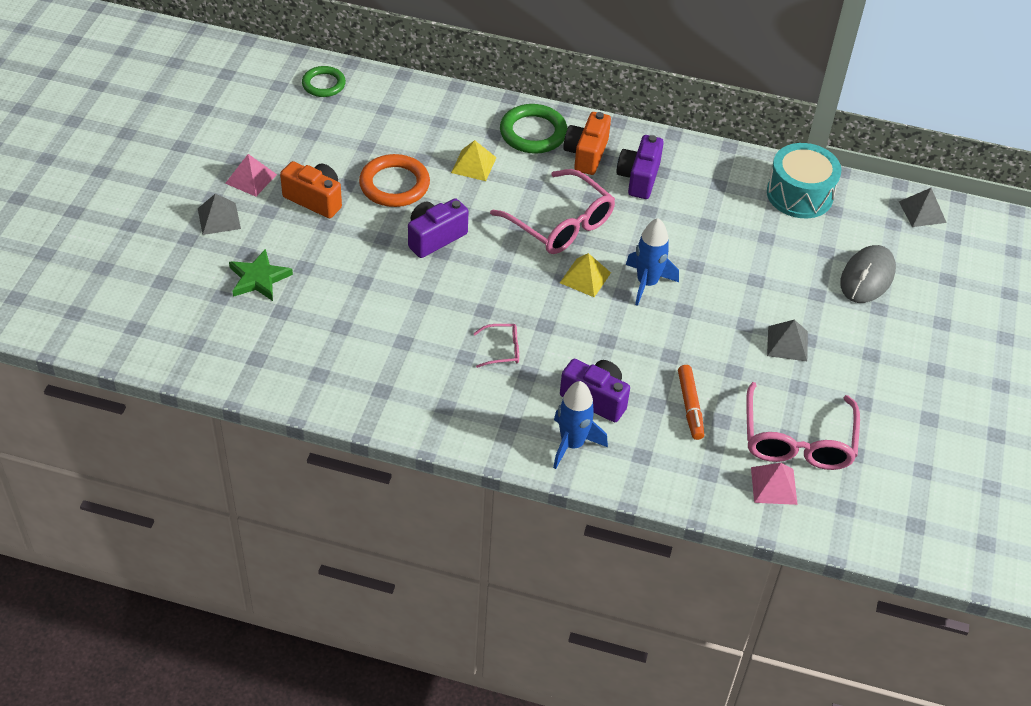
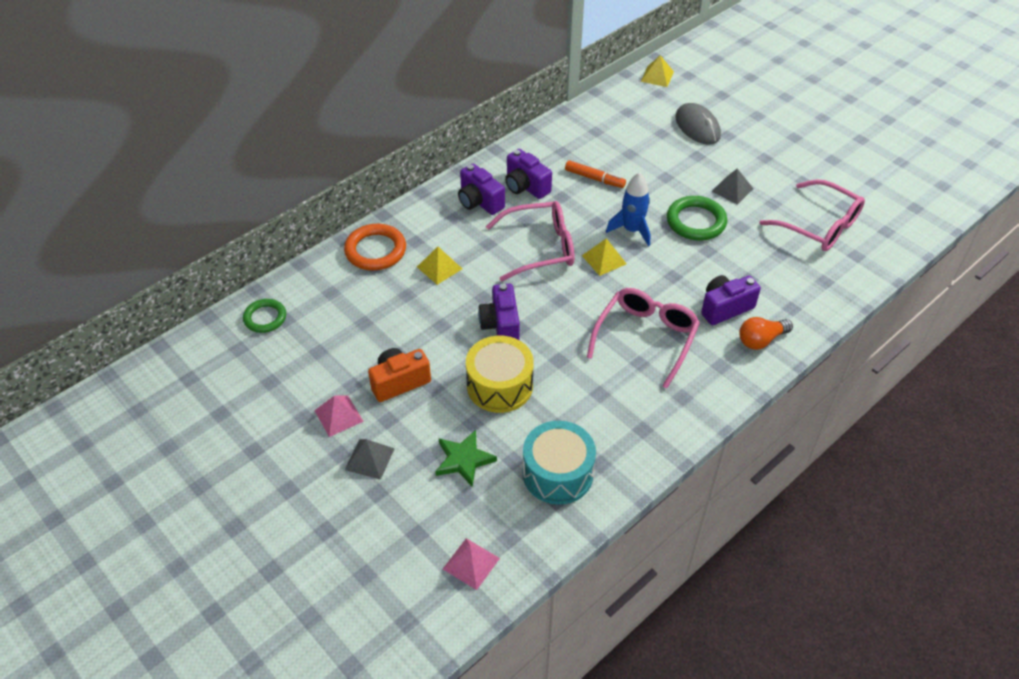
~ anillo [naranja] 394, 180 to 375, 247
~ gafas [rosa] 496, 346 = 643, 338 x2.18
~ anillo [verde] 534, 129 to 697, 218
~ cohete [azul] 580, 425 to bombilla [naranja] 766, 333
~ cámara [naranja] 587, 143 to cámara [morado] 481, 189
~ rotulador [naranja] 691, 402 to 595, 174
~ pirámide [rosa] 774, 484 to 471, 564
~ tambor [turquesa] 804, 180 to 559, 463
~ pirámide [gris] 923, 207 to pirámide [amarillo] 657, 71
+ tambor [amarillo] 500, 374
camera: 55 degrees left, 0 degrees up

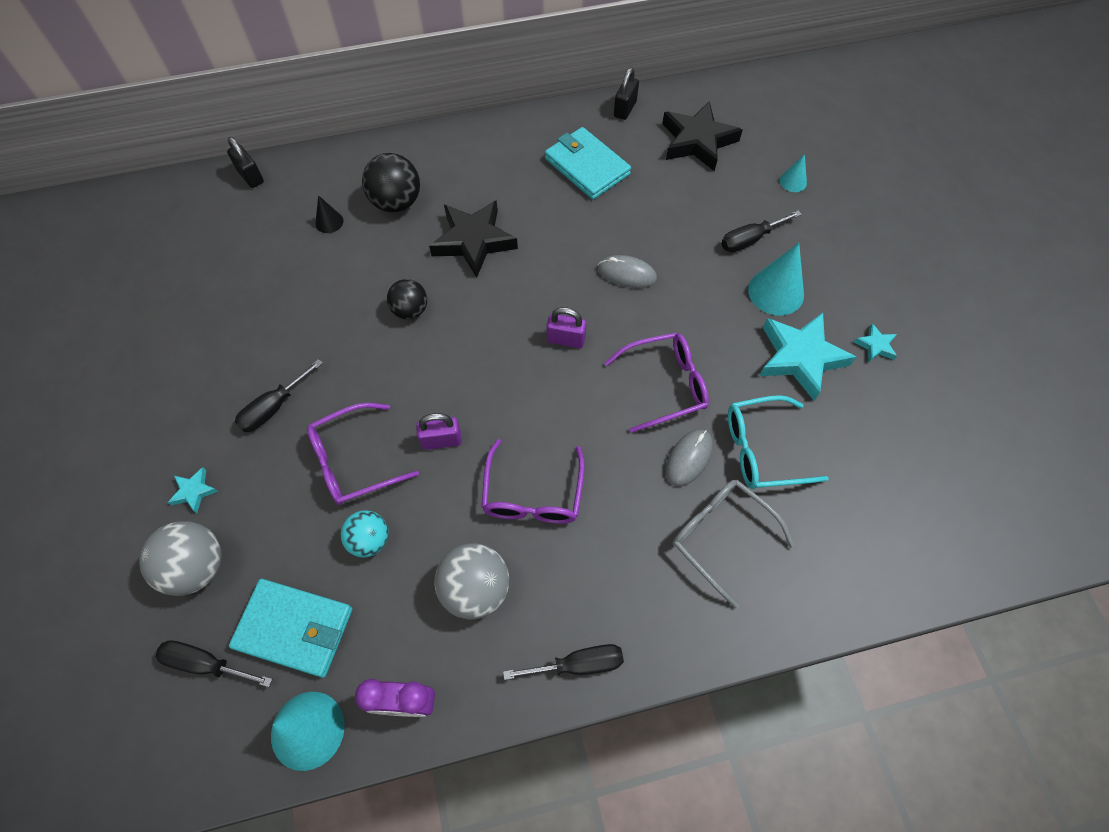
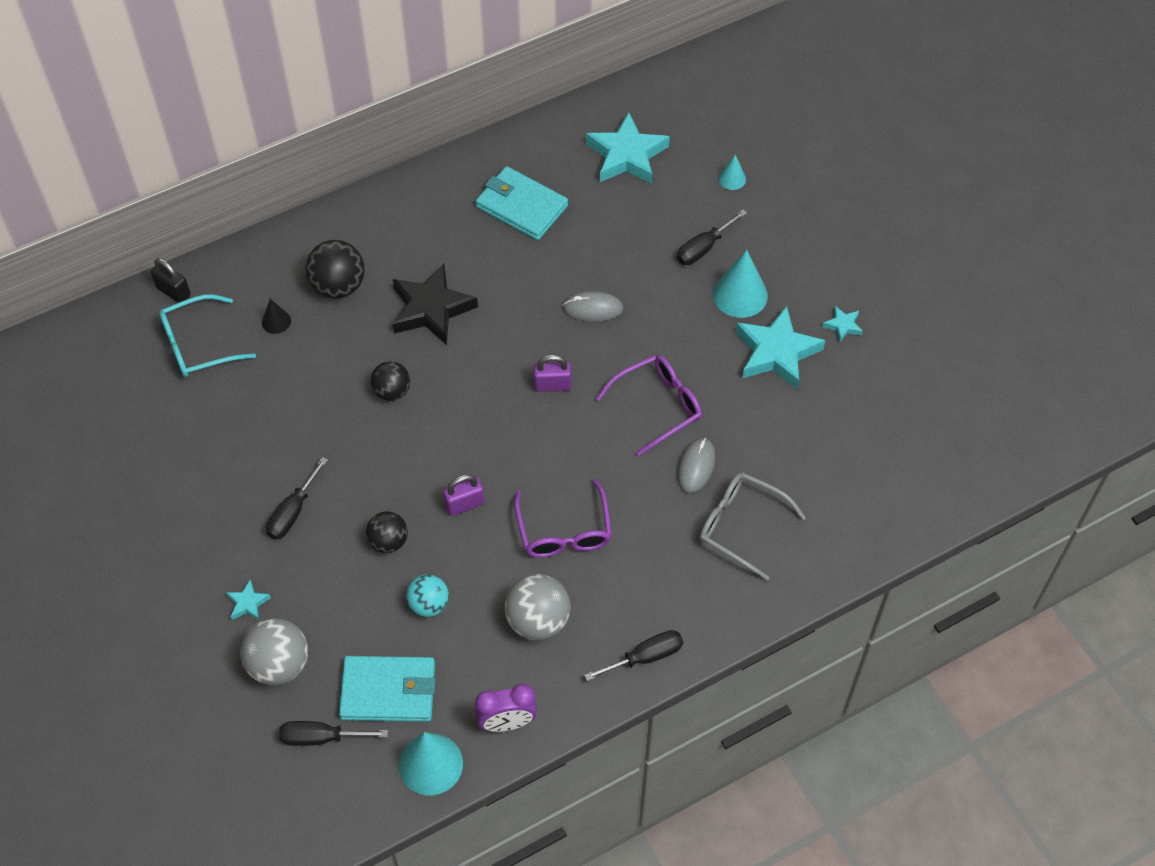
~ gafas [morado] 363, 454 to pelota [negro] 387, 532
- candado [negro] 626, 93
~ estrella [negro] 702, 136 to estrella [turquesa] 628, 148
~ gafas [turquesa] 778, 442 to 207, 335
camera: 15 degrees left, 5 degrees down

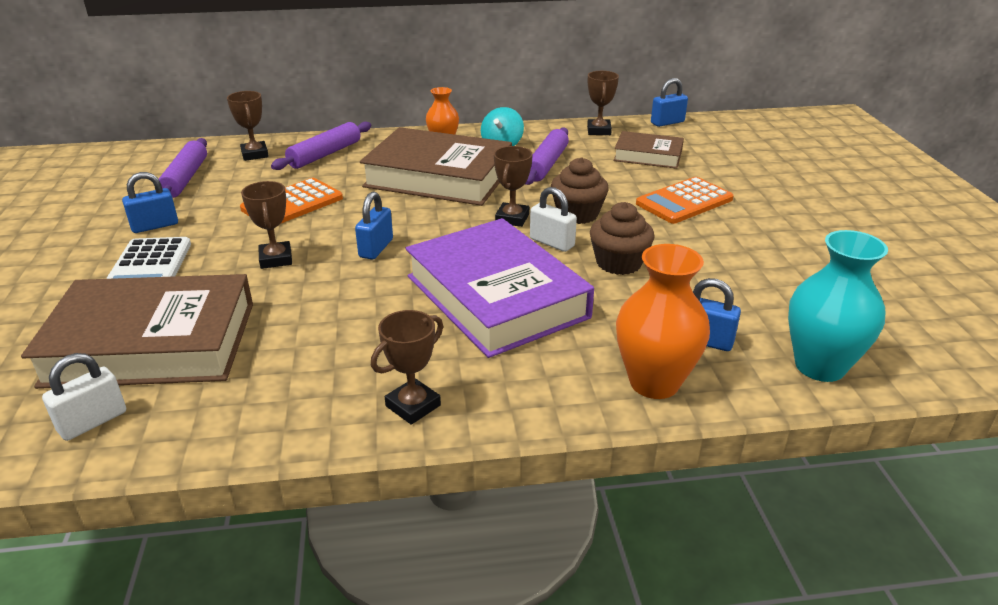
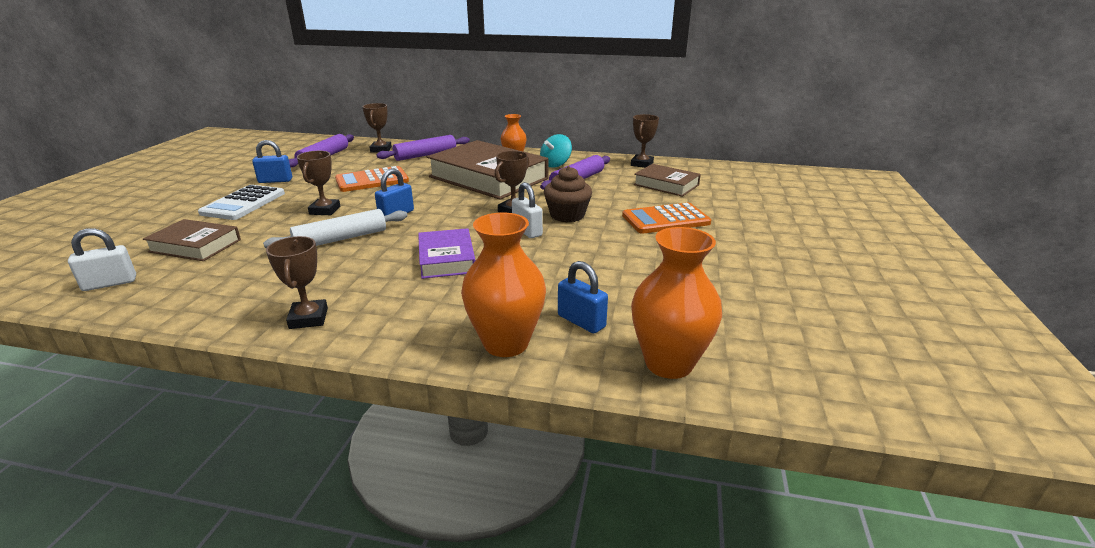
~ libro [marrón] 137, 331 = 192, 240 x0.53
~ trofeo [marrón] 407, 367 = 297, 282 75 degrees counterclockwise
~ libro [morado] 499, 288 = 446, 253 x0.53
- magdalena [marrón] 622, 238
- candado [azul] 669, 102
~ florero [turquesa] 838, 306 to florero [naranja] 676, 303
+ rodillo [blanco] 335, 228
camera: 20 degrees right, 5 degrees down

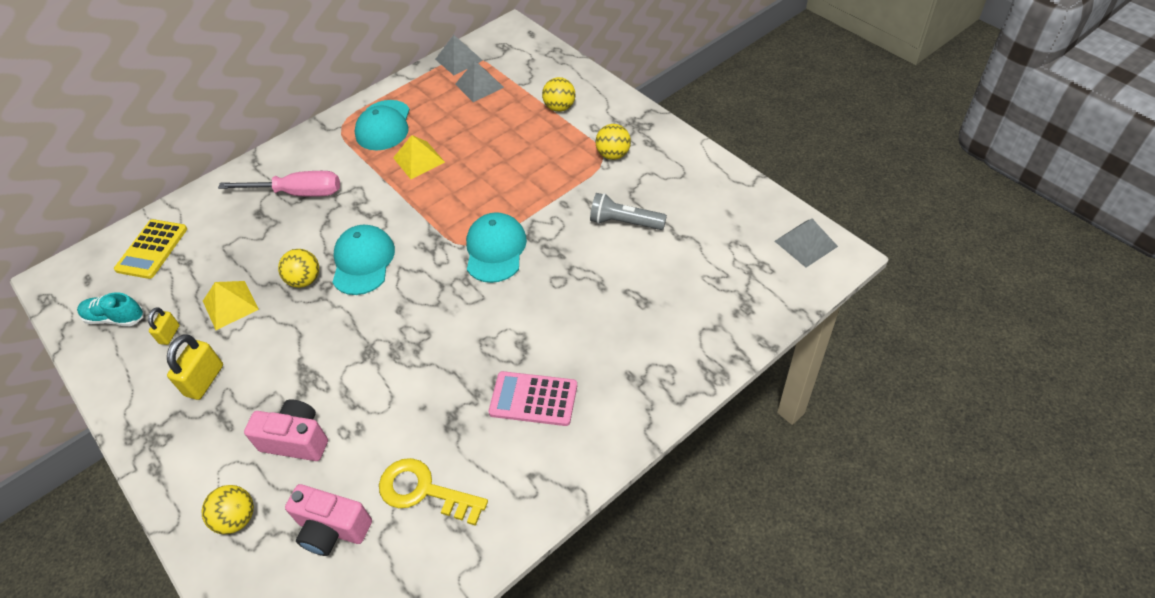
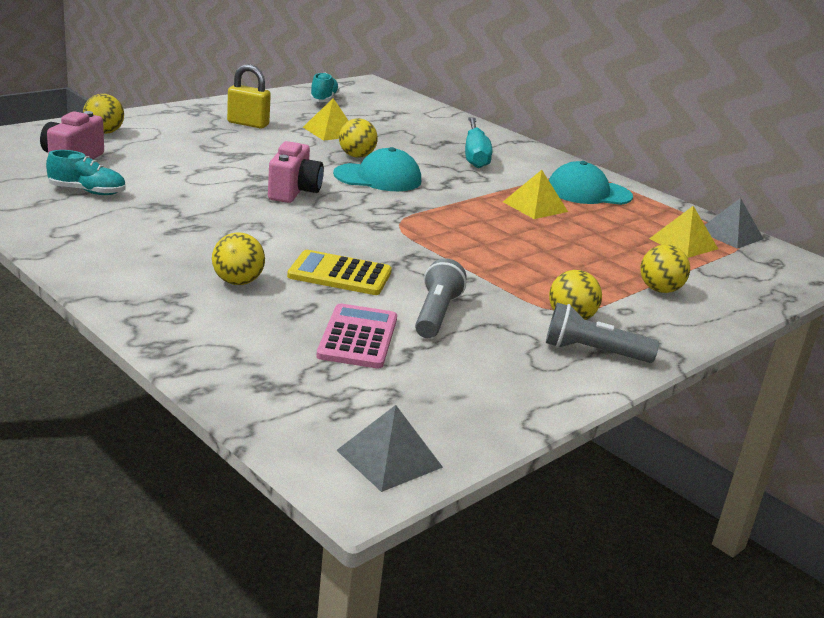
~ calculadora [amarillo] 150, 249 to 339, 272
- candado [amarillo] 164, 326
~ destornillador [rosa] 279, 184 to destornillador [turquesa] 478, 142
~ cámara [rosa] 286, 430 to 296, 172
~ llave [amarillo] 433, 492 to zapato [turquesa] 86, 172
~ pirámide [gris] 479, 81 to pirámide [amarillo] 683, 232
- gorra [turquesa] 496, 247
~ calculadora [rosa] 532, 398 to 356, 336
+ pelota [amarillo] 238, 259
+ lámpara de mano [gris] 602, 333
camera: 80 degrees right, 25 degrees down

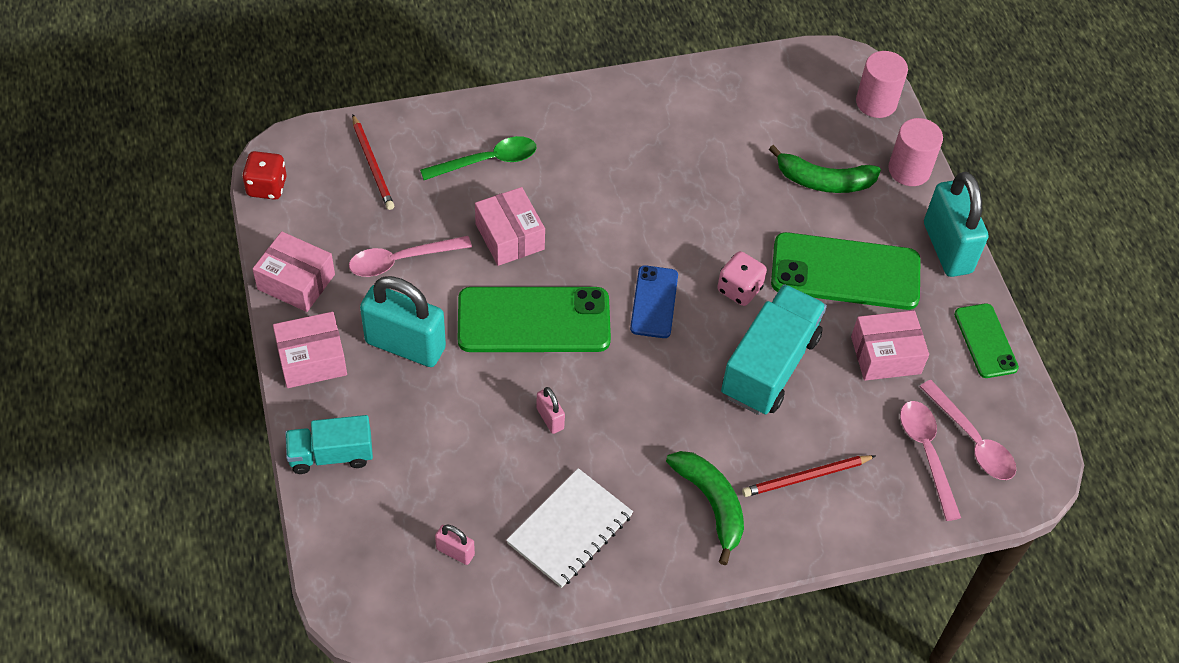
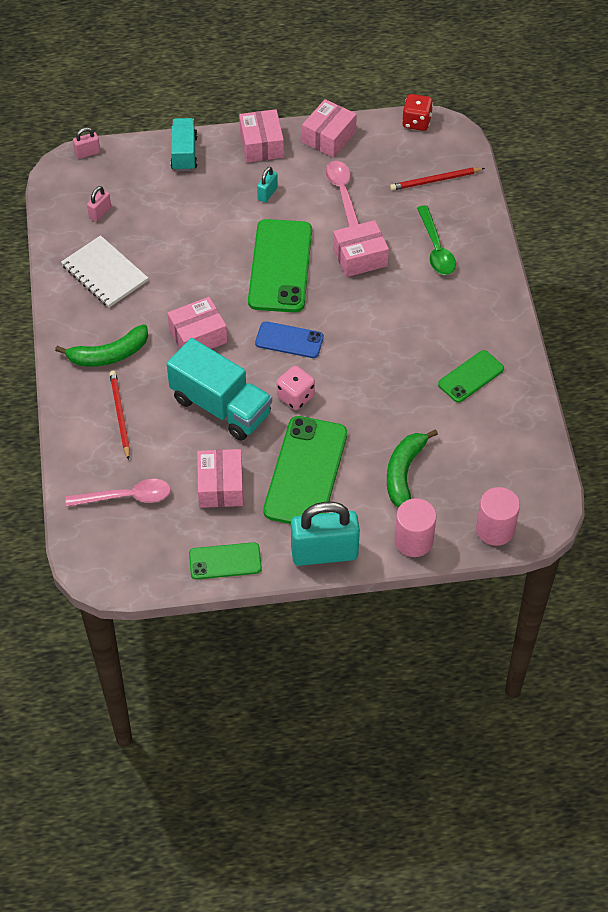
~ candado [turquesa] 403, 321 = 267, 185 x0.45
~ candado [rosa] 550, 410 to 86, 143
- cuchara [rosa] 968, 430
+ caja [rosa] 197, 323
+ móvil [verde] 471, 376
camera: 100 degrees right, 0 degrees up

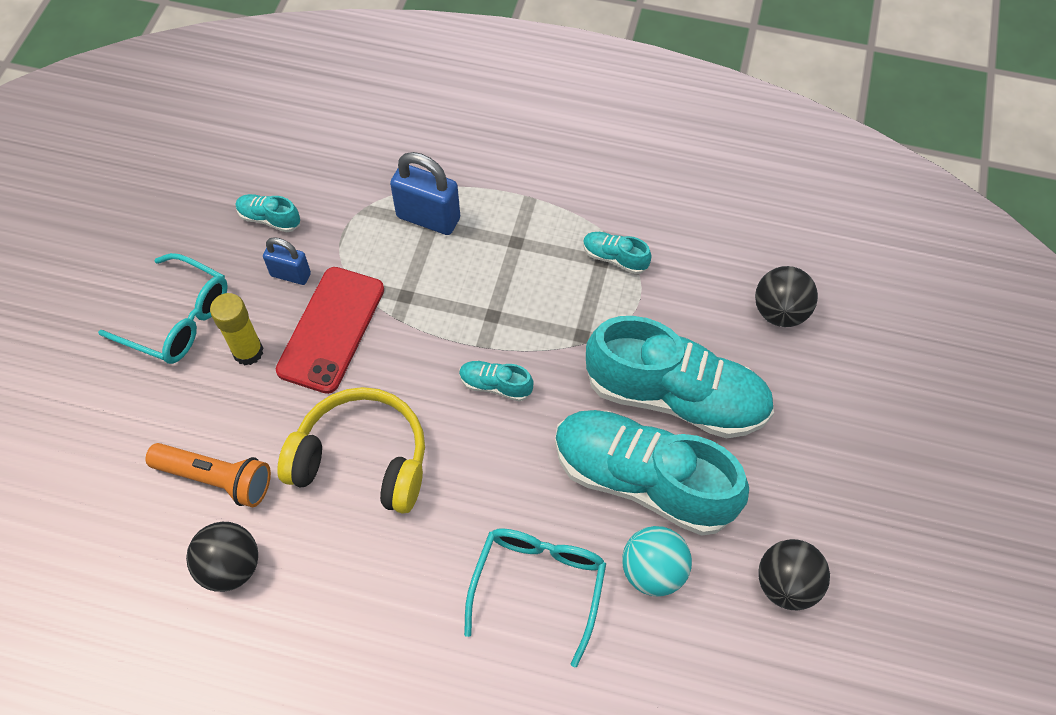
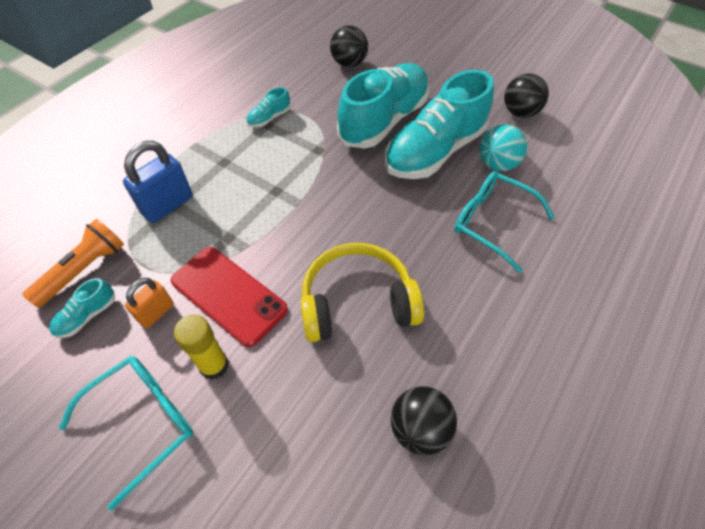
~ lámpara de mano [naranja] 208, 475 to 73, 263
~ candado [azul] 287, 261 to candado [naranja] 149, 303
~ auriculares [amarillo] 351, 450 = 362, 292 45 degrees clockwise
- zapato [turquesa] 496, 381
camera: 70 degrees left, 5 degrees down

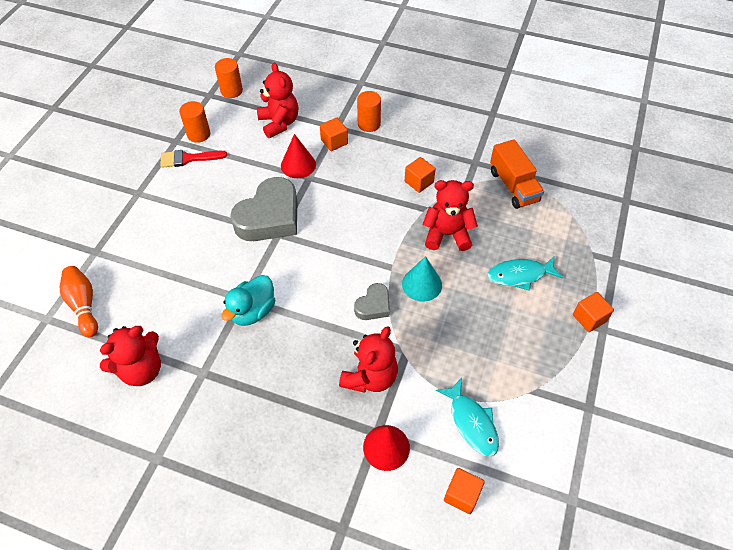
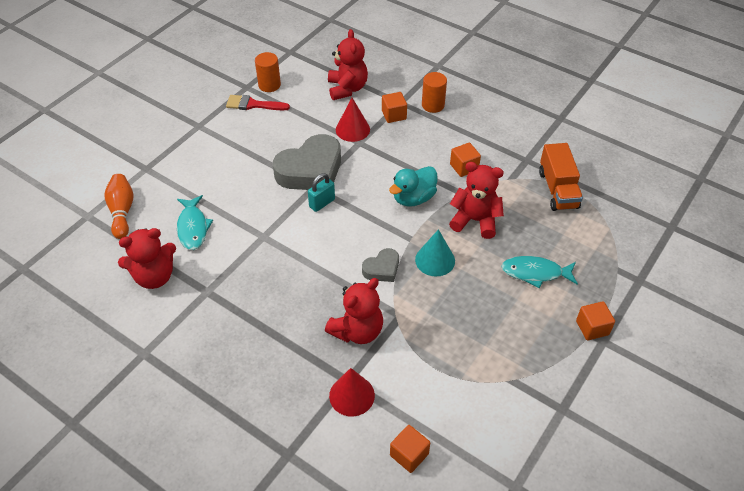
- cilindro [naranja] 229, 78
~ pato [turquesa] 248, 300 to 413, 186
~ pez [turquesa] 467, 417 to 195, 222
+ candado [turquesa] 321, 192
camera: 15 degrees right, 5 degrees down

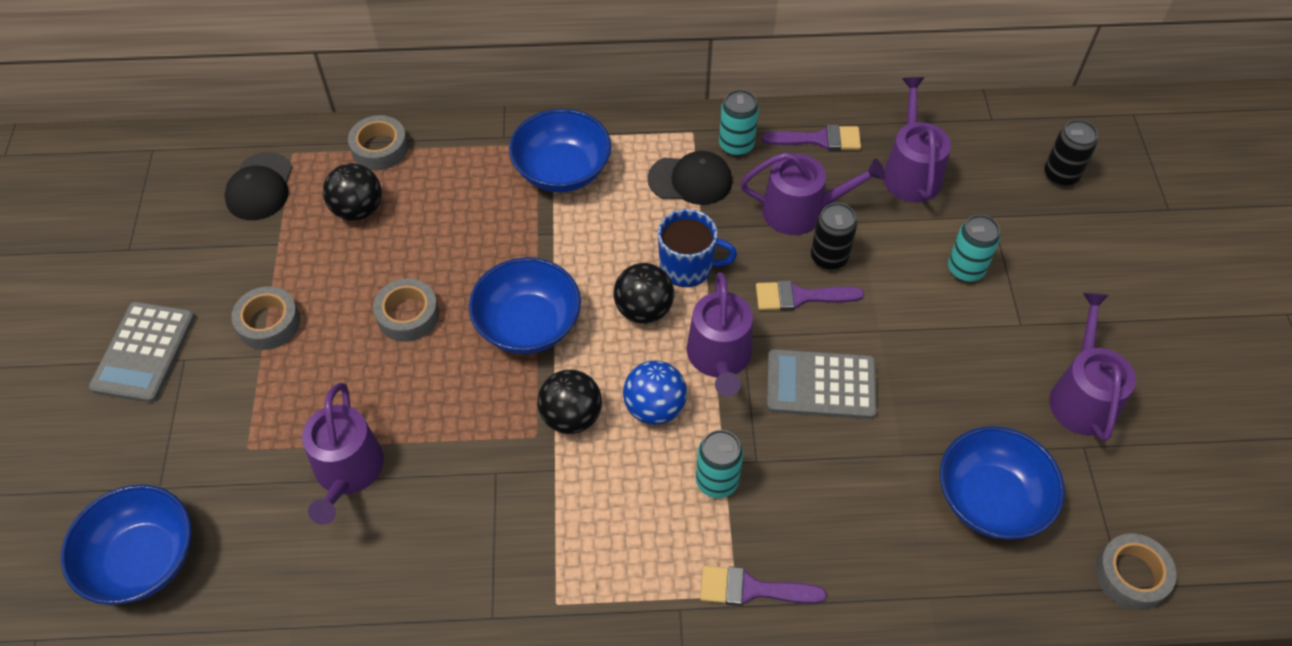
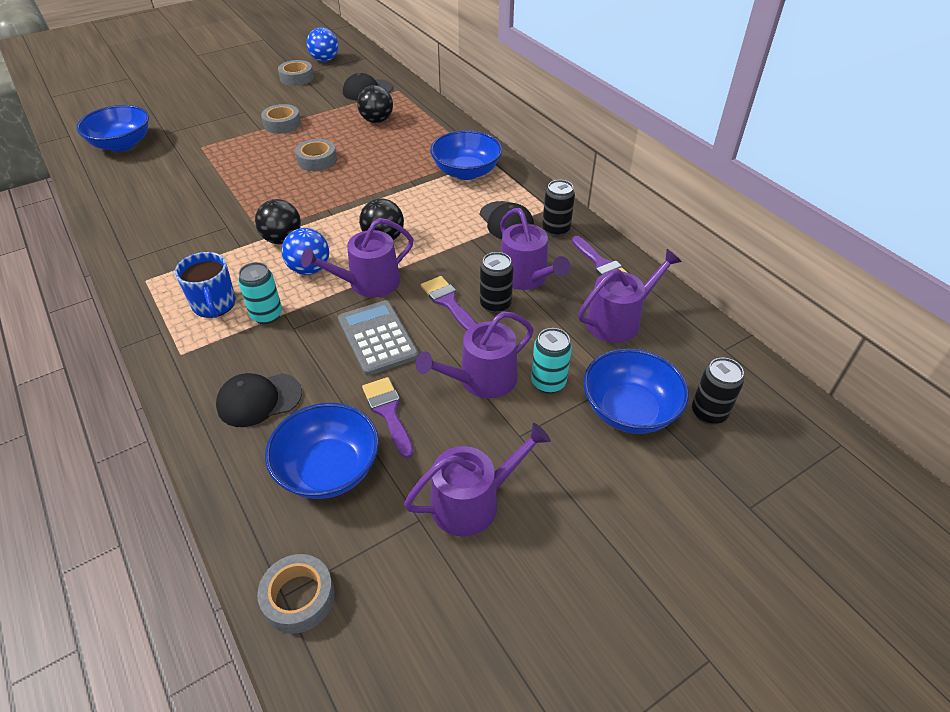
- calculadora [gris] 142, 352
~ regadera [morado] 343, 454 to 475, 354
~ cinta adhesiva [gris] 378, 142 to 296, 73
~ cuenco [azul] 525, 305 to 636, 391
~ taza [azul] 697, 248 to 205, 285
~ pincel [morado] 763, 585 to 388, 417
~ lata [turquesa] 739, 123 to lata [negro] 558, 208
+ gorra [negro] 259, 400
+ pelota [azul] 322, 44
camera: 60 degrees right, 10 degrees down

